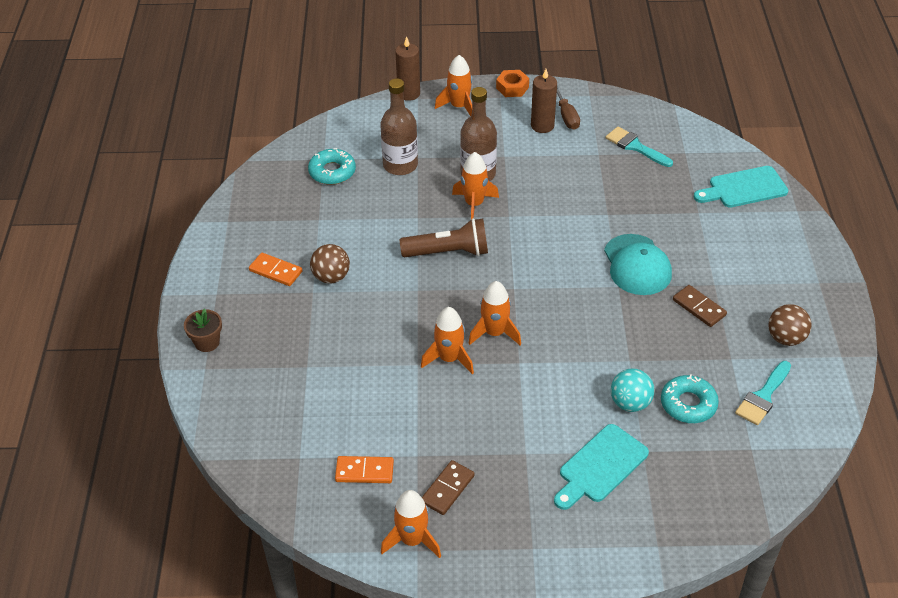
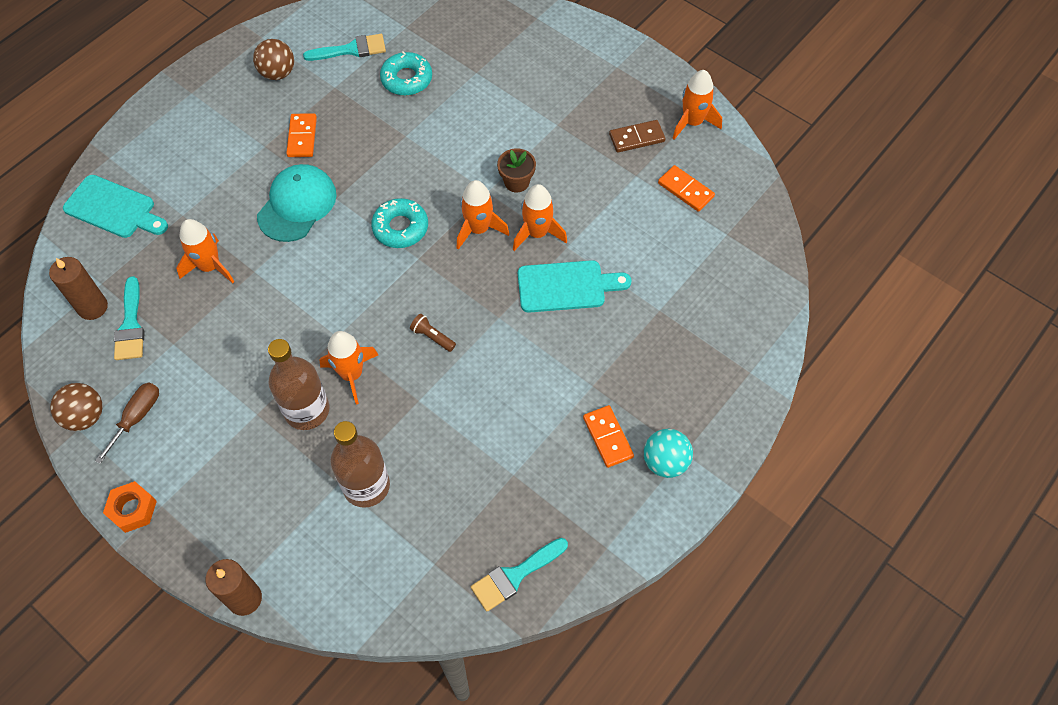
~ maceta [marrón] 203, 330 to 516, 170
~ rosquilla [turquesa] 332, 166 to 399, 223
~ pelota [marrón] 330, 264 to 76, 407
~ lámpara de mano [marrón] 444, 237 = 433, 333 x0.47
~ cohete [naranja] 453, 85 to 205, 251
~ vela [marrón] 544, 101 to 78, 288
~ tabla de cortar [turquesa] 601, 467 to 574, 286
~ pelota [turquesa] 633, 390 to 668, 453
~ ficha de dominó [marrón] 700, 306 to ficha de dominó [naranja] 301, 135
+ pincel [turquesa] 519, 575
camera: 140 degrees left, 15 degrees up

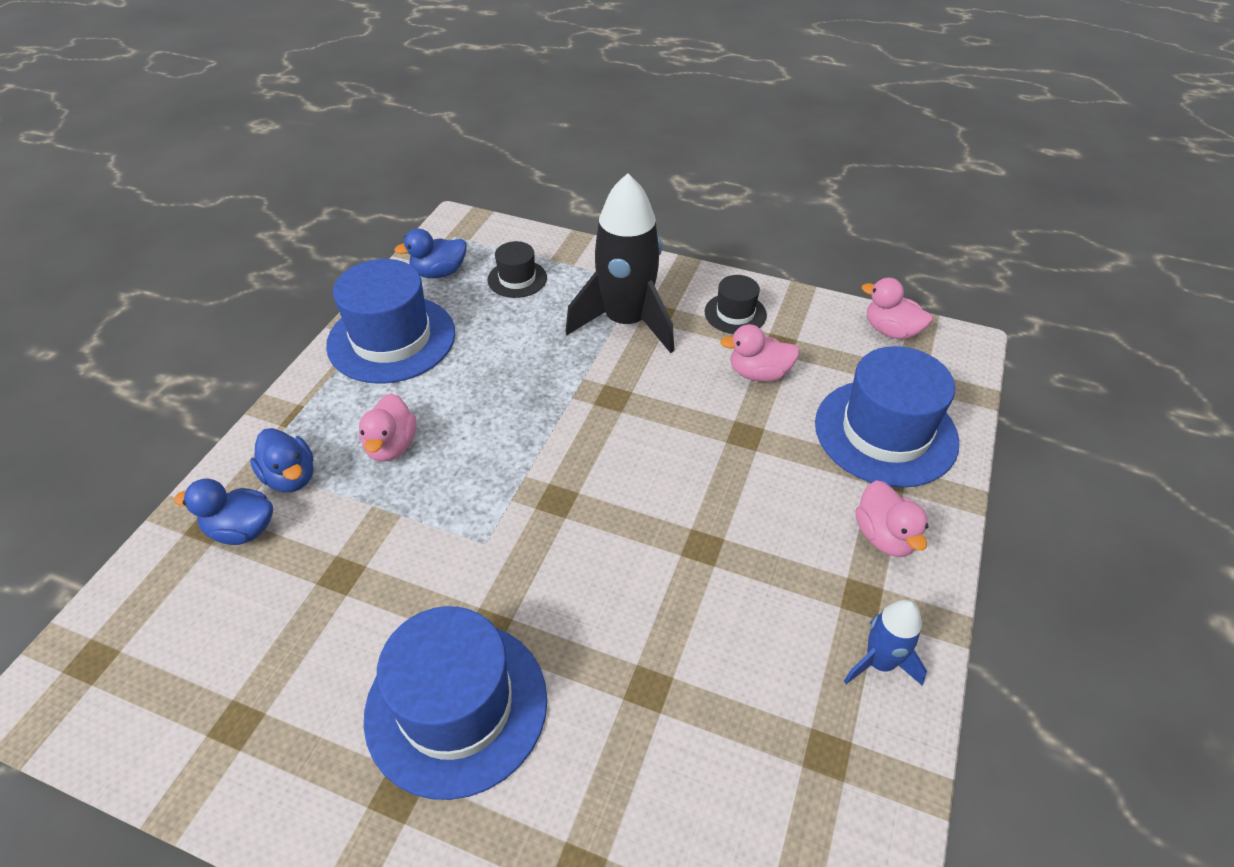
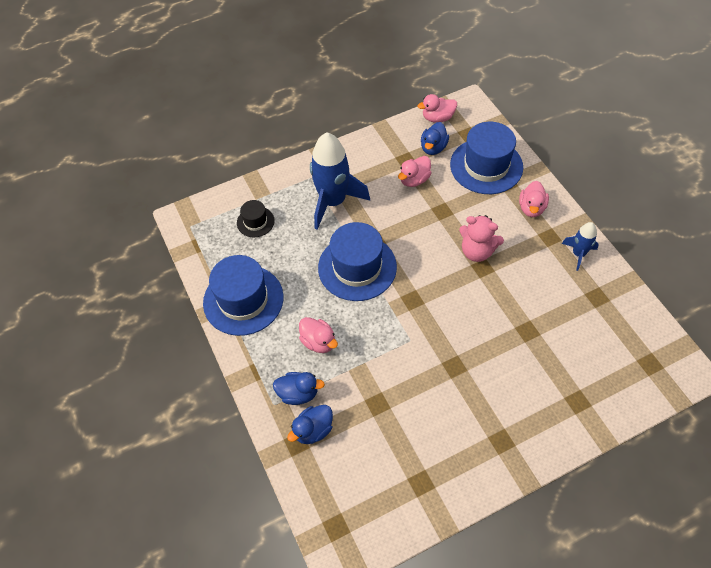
~ sombrero [azul] 455, 703 to 357, 261
~ pato [azul] 430, 253 to 435, 138
~ cohete [negro] 619, 263 to cohete [azul] 340, 181
- sombrero [negro] 736, 304
~ pato [rosa] 891, 518 = 534, 199 75 degrees clockwise
+ osito [rosa] 481, 238
camera: 45 degrees left, 10 degrees up

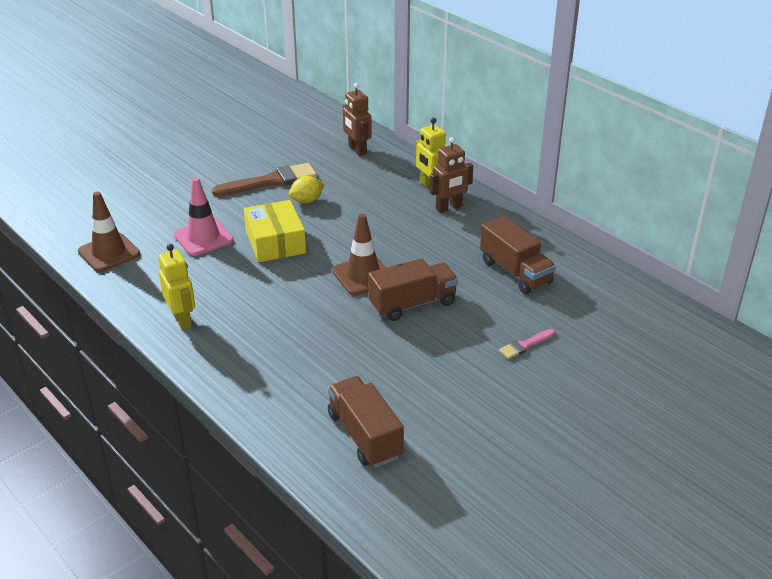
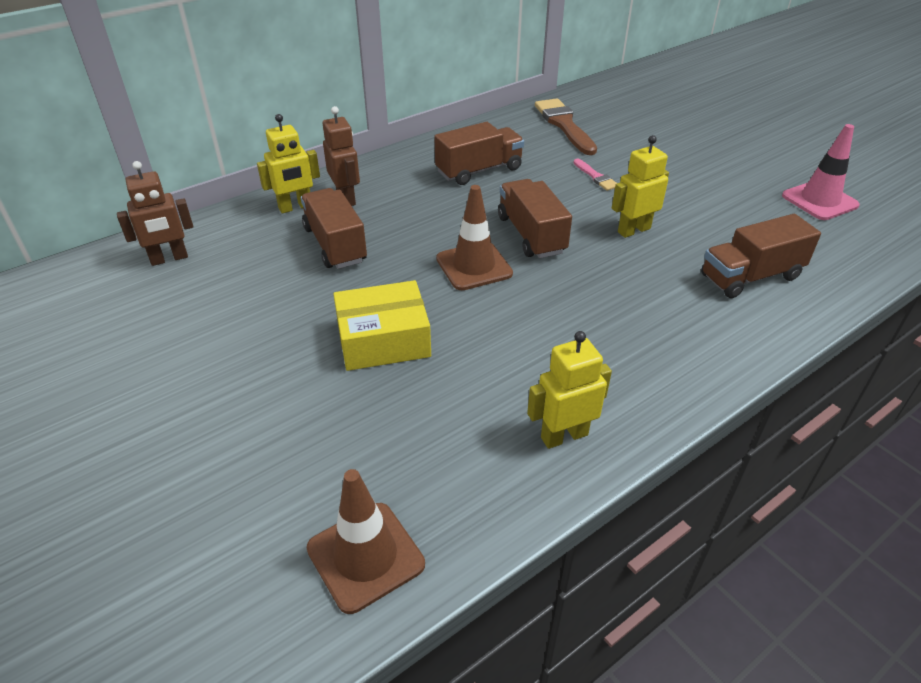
~ cono de tráfico [rosa] 204, 216 to 821, 172
~ pincel [marrón] 264, 179 to 566, 126
- limón [amarillo] 306, 189
+ camión [marrón] 334, 228
+ robot [amarillo] 640, 186
camera: 85 degrees left, 5 degrees up

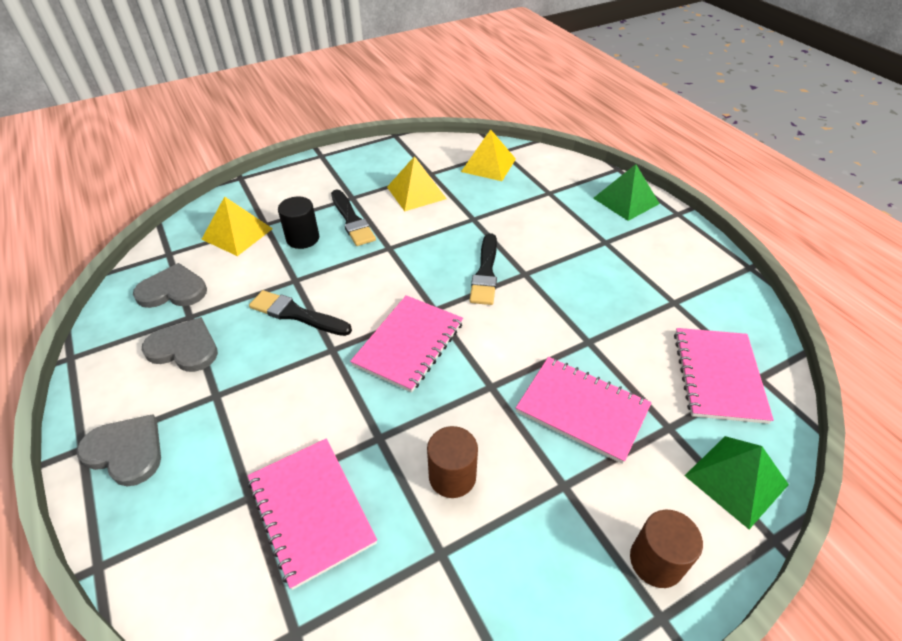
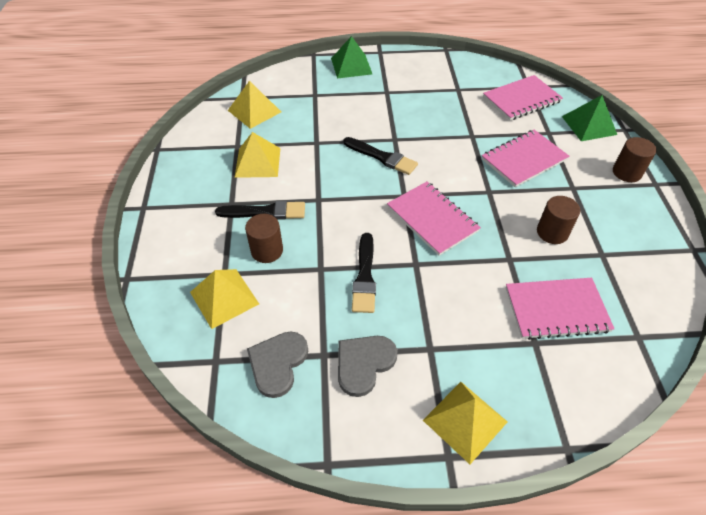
~ corazón [gris] 118, 450 to pirámide [amarillo] 465, 423
~ pincel [negro] 300, 313 = 364, 273 45 degrees counterclockwise
~ cilindro [negro] 298, 222 to cilindro [marrón] 264, 238
~ cuaderno [rosa] 724, 376 = 523, 98 60 degrees counterclockwise
camera: 65 degrees left, 5 degrees up

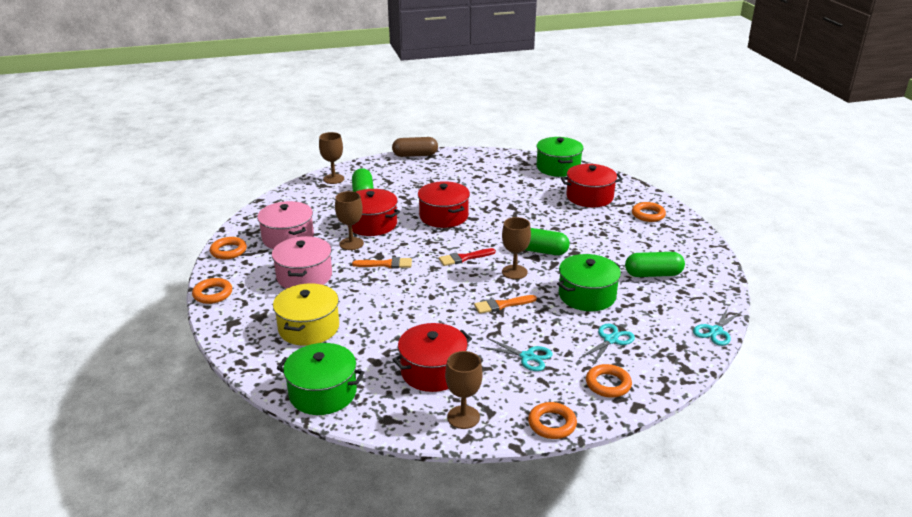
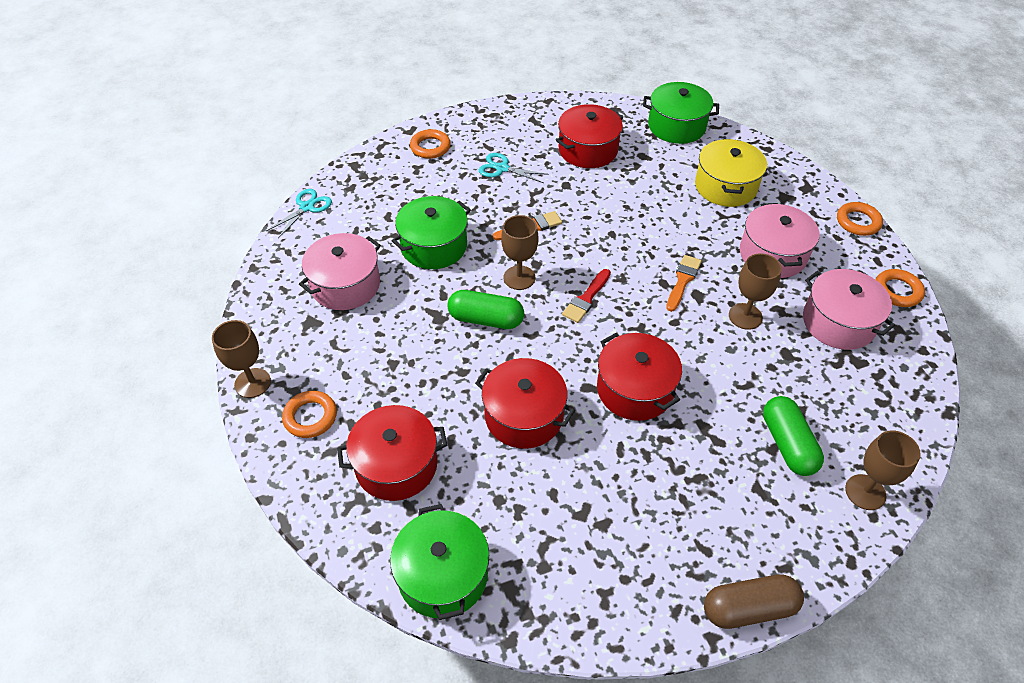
~ olla [rojo] 376, 212 to 525, 403
~ pincel [naranja] 382, 262 = 684, 283 120 degrees clockwise
~ pincel [rojo] 467, 257 = 586, 296 150 degrees clockwise
~ copa [marrón] 463, 390 to 241, 359
- anillo [naranja] 552, 420
- tijeras [turquesa] 607, 344
~ cápsula [verde] 655, 264 to olla [rosa] 340, 271
camera: 175 degrees right, 20 degrees up

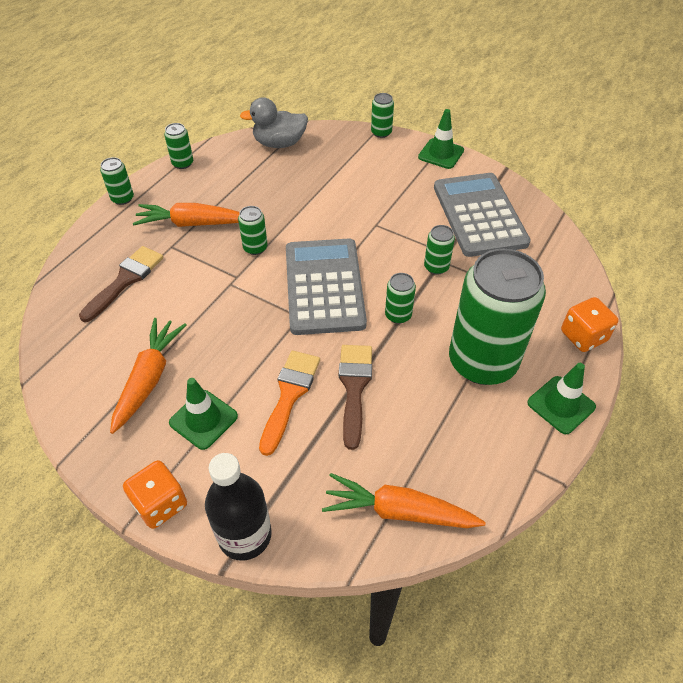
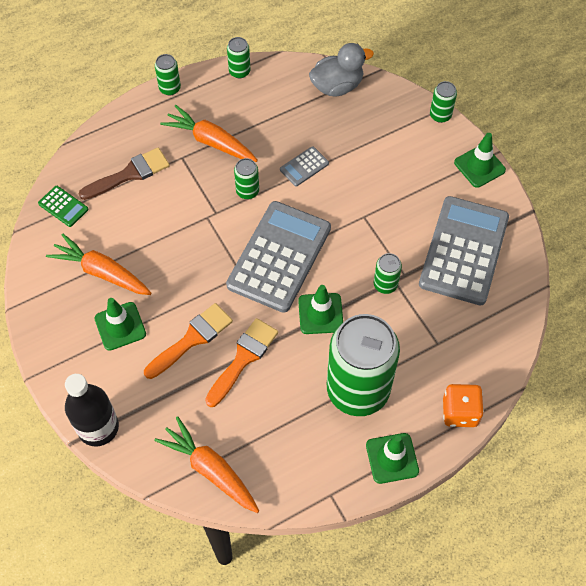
~ zanahoria [naranja] 148, 376 = 99, 264 105 degrees counterclockwise
- dado [naranja] 155, 494
~ pato [gris] 274, 122 = 341, 69 135 degrees clockwise
~ pincel [marrón] 355, 397 to pincel [naranja] 241, 362
~ lata [verde] 400, 298 to cono de tráfico [verde] 320, 309
+ calculadora [verde] 63, 206
+ calculadora [gris] 304, 166
camera: 30 degrees right, 10 degrees up

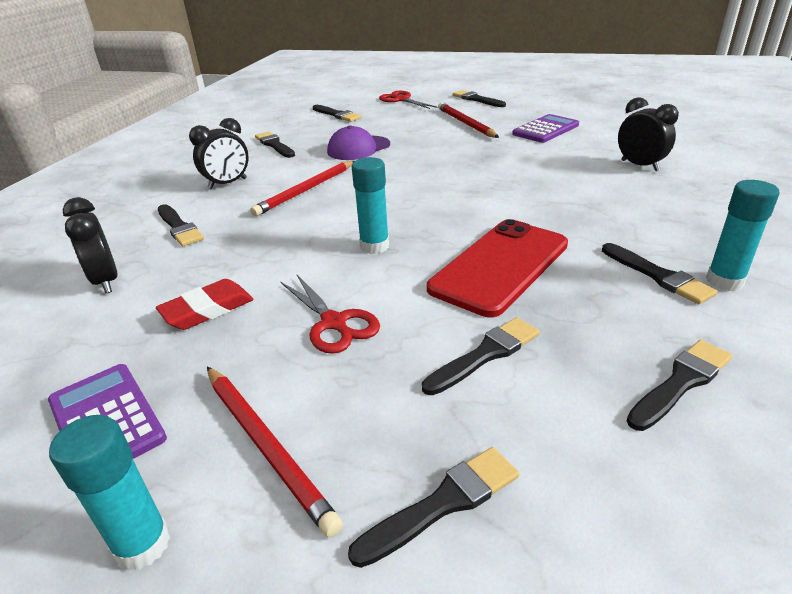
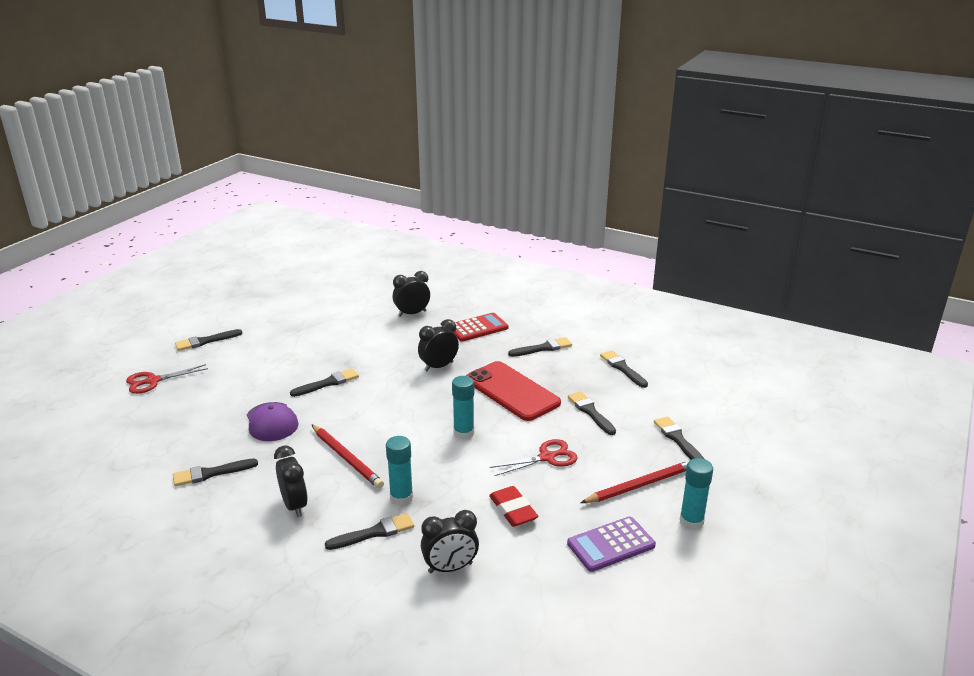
~ pincel [negro] 337, 113 to 324, 382
- lápiz [rojo] 468, 120
- calculadora [morado] 545, 128
~ barra de pegamento [turquesa] 743, 235 to 399, 471
+ despertador [negro] 438, 345
+ calculadora [rojo] 479, 327
camera: 80 degrees left, 5 degrees down

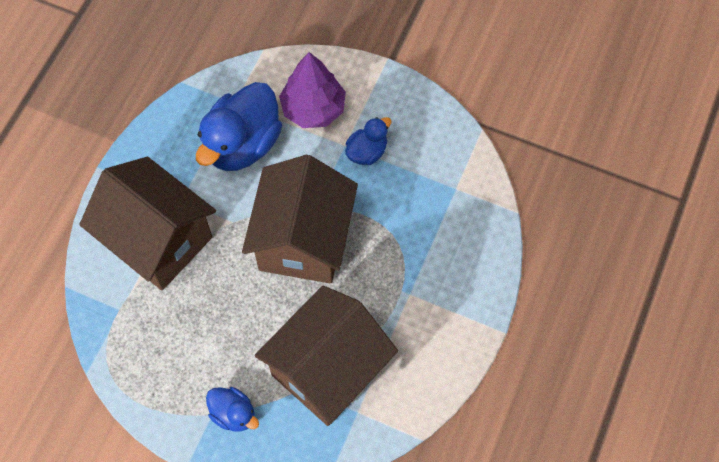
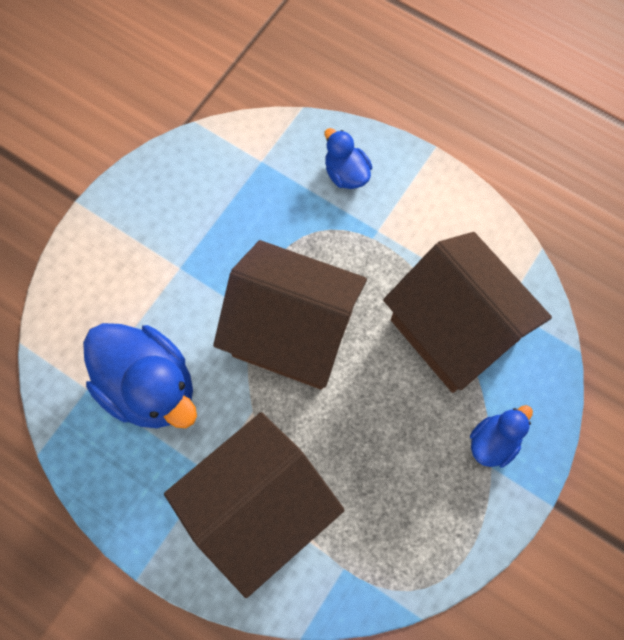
- árbol [morado] 312, 90
~ pato [azul] 368, 141 to 348, 158
camera: 80 degrees left, 5 degrees up

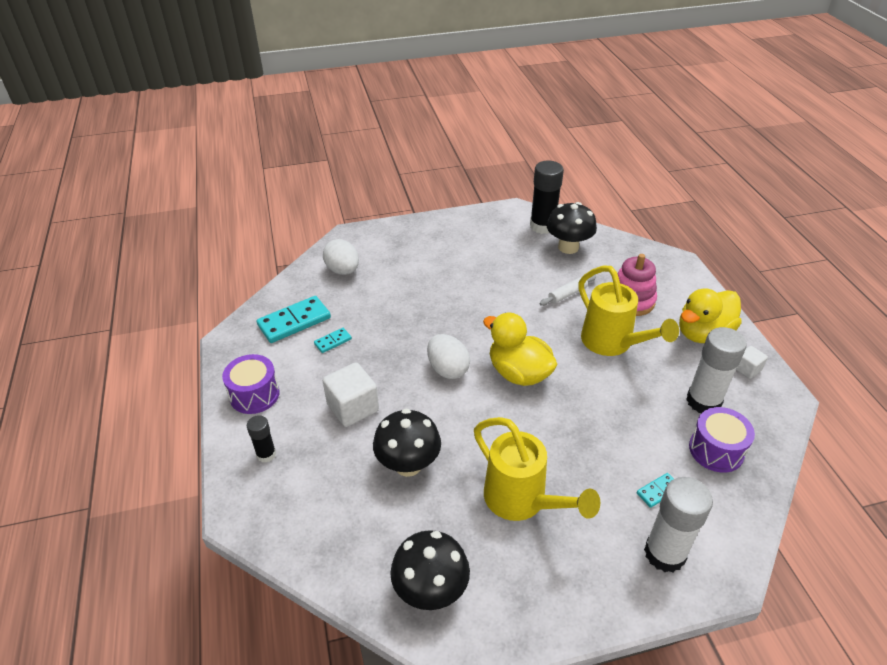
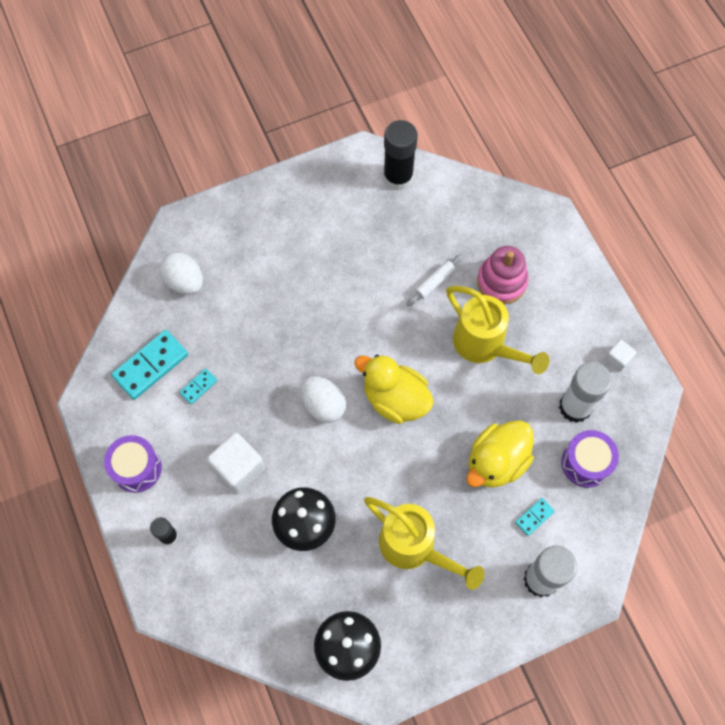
- seta [negro] 571, 228
~ pato [amarillo] 710, 315 to 500, 453
camera: 10 degrees left, 25 degrees up

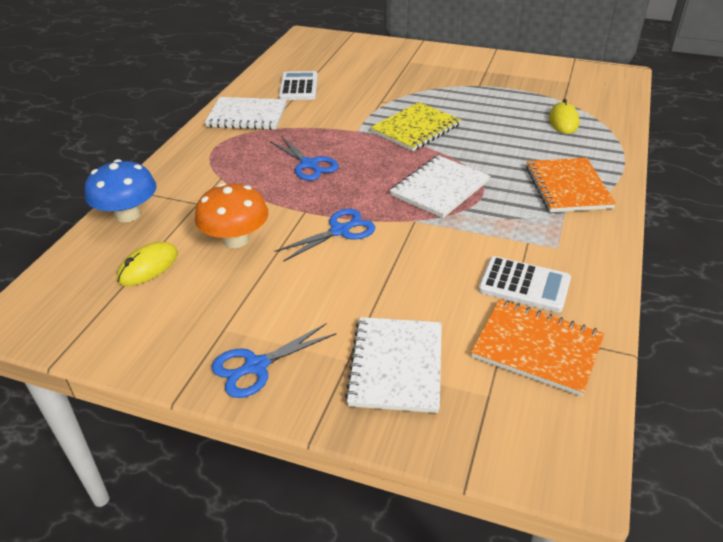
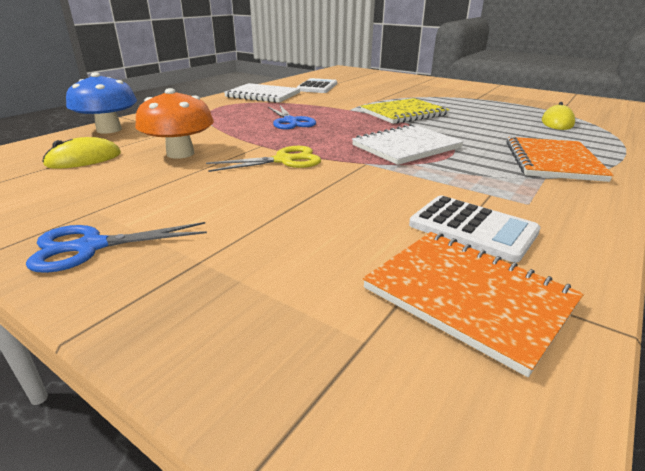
~ tijeras [azul] 325, 235 to tijeras [amarillo] 263, 159
- cuaderno [blanco] 393, 365
camera: 15 degrees right, 10 degrees down

